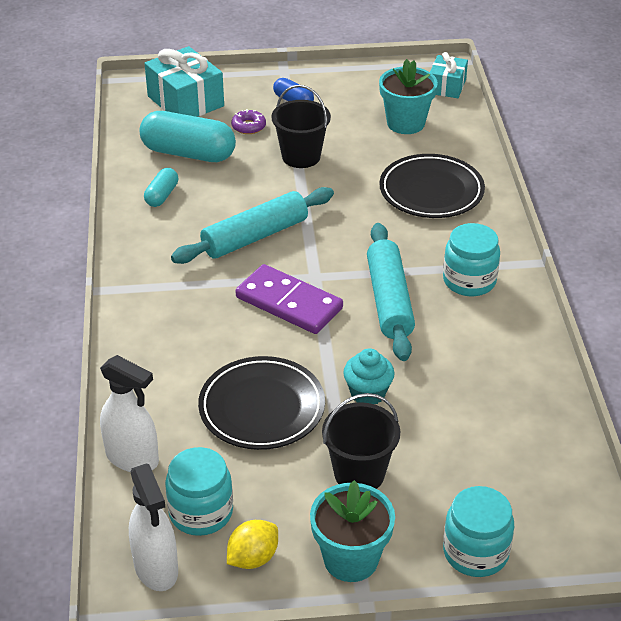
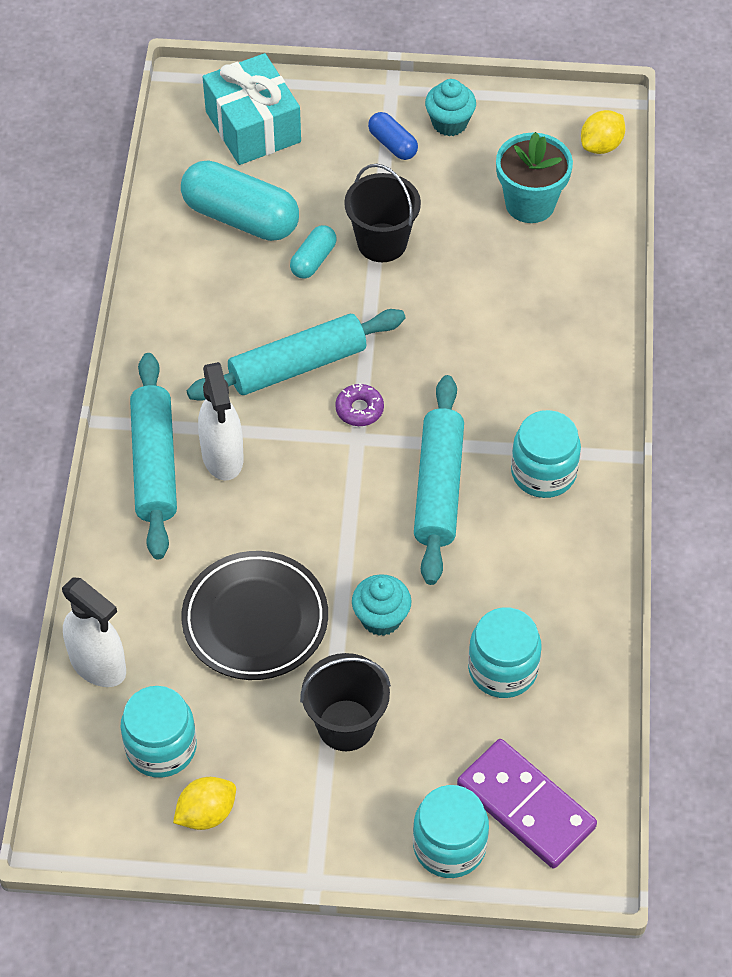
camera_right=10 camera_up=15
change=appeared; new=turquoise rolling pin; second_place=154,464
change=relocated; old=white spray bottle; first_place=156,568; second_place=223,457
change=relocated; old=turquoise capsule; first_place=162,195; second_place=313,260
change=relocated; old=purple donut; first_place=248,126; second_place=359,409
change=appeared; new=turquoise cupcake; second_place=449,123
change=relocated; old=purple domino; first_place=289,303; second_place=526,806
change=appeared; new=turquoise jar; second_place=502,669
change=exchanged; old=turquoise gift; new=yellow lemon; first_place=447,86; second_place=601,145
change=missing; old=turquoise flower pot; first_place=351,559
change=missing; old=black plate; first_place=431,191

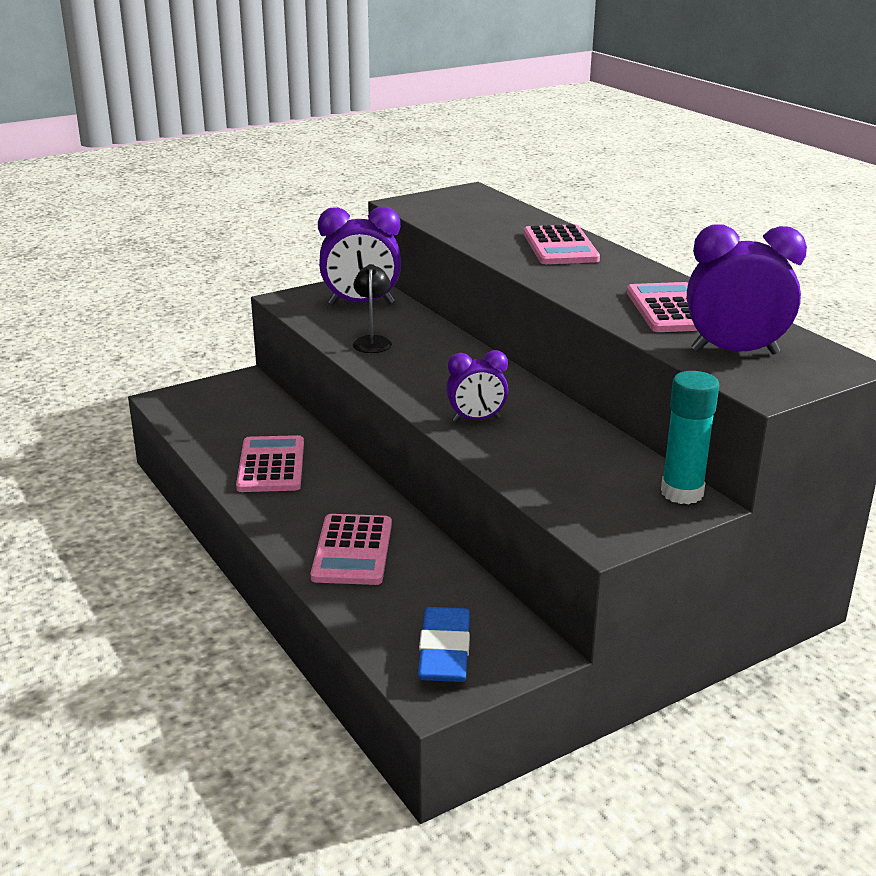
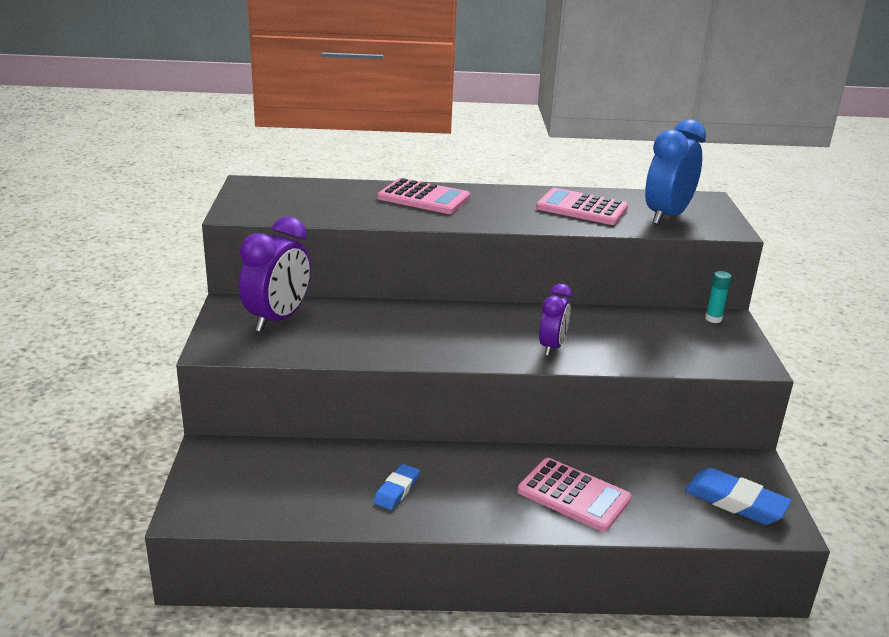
camera_right=-60 camera_up=0
change=exchanged; old=pink calculator; new=blue eraser; first_place=271,465; second_place=397,490
change=colour; old=purple clock; new=blue clock; first_place=734,352; second_place=667,216
change=size; old=turquoise glue stick; first_place=682,493; second_place=713,319; factor=0.55
change=missing; old=black lamp; first_place=372,341

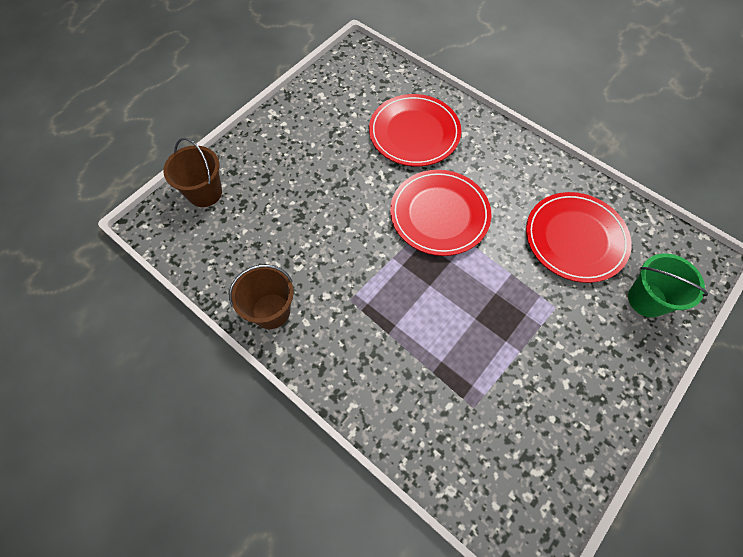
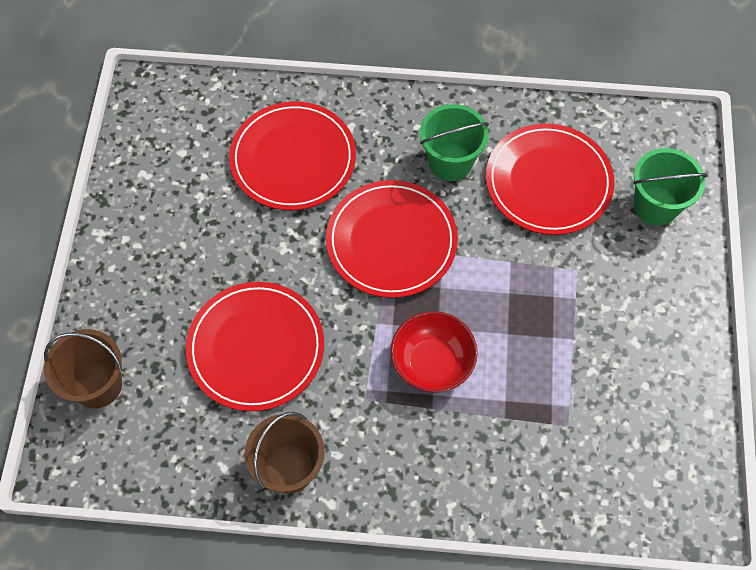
camera_right=-35 camera_up=0
change=appeared; new=red plate; second_place=256,348
change=appeared; new=red bowl; second_place=432,363
change=appeared; new=green bucket; second_place=450,162

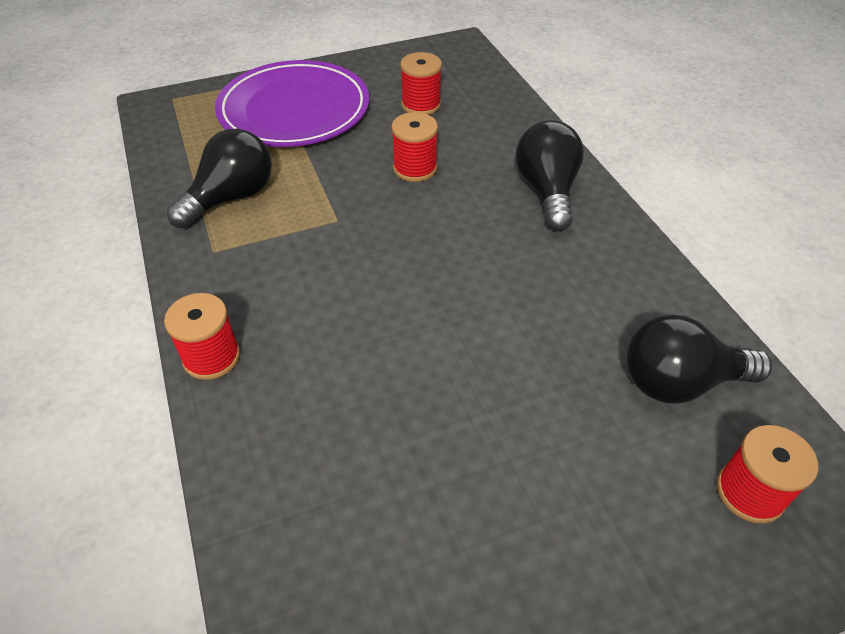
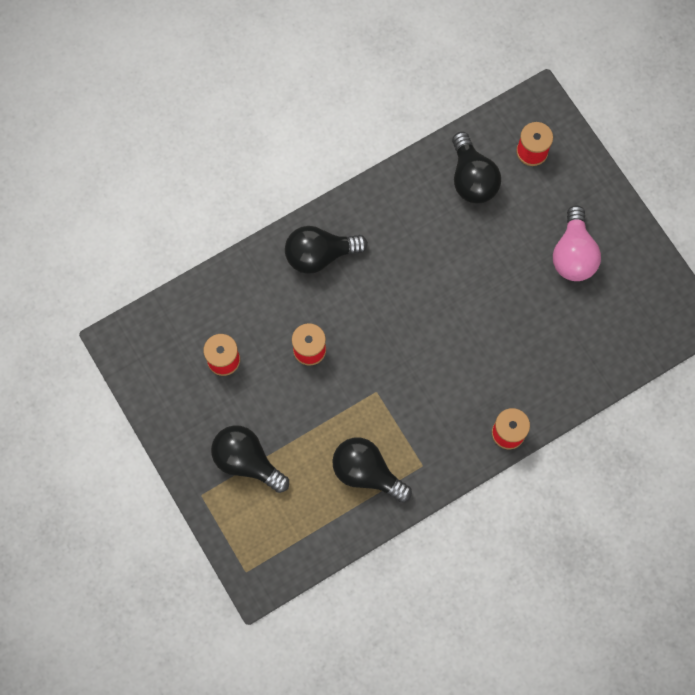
camera_right=-100 camera_up=25
change=exchanged; old=purple plate; new=black light bulb; first_place=294,110; second_place=247,461
change=appeared; new=pink light bulb; second_place=573,254

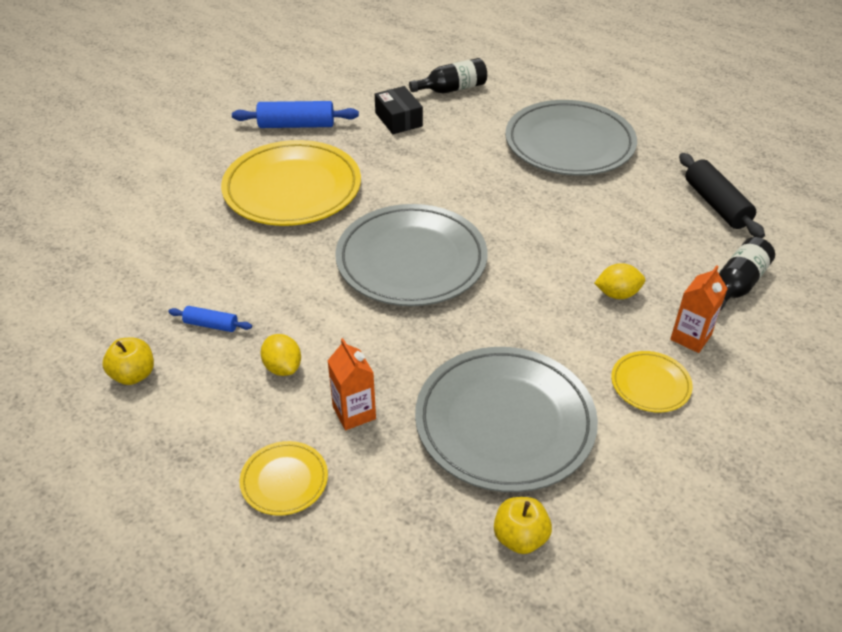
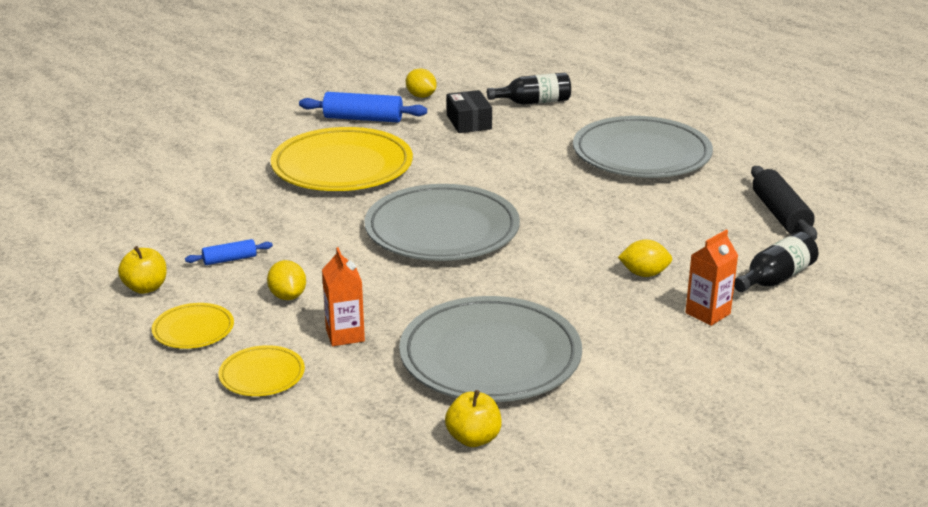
camera_right=10 camera_up=-15
change=relocated; old=yellow plate; first_place=650,384; second_place=193,330
change=spun; old=blue rolling pin; first_place=211,325; second_place=230,259; degrees=-45
change=appeared; new=yellow lemon; second_place=421,96

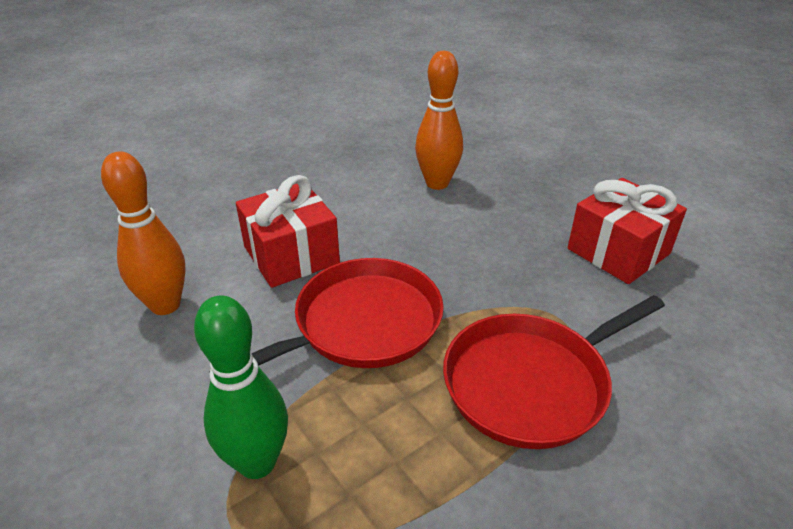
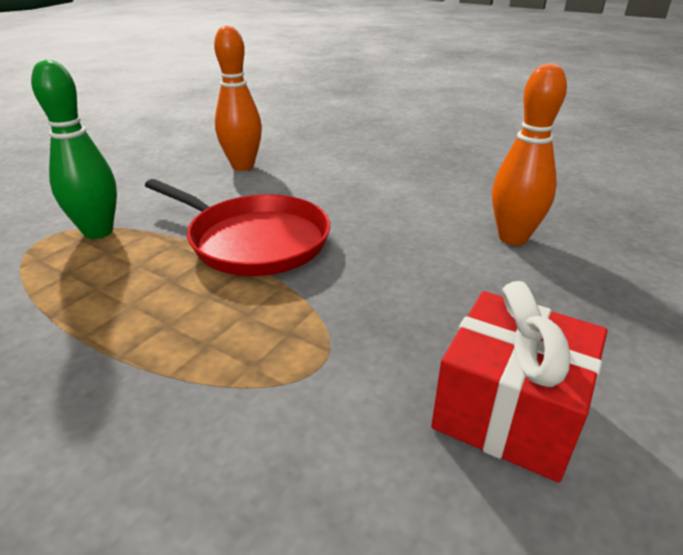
camera_right=70 camera_up=-5
change=missing; old=red gift; first_place=291,255
change=missing; old=red pan; first_place=532,383

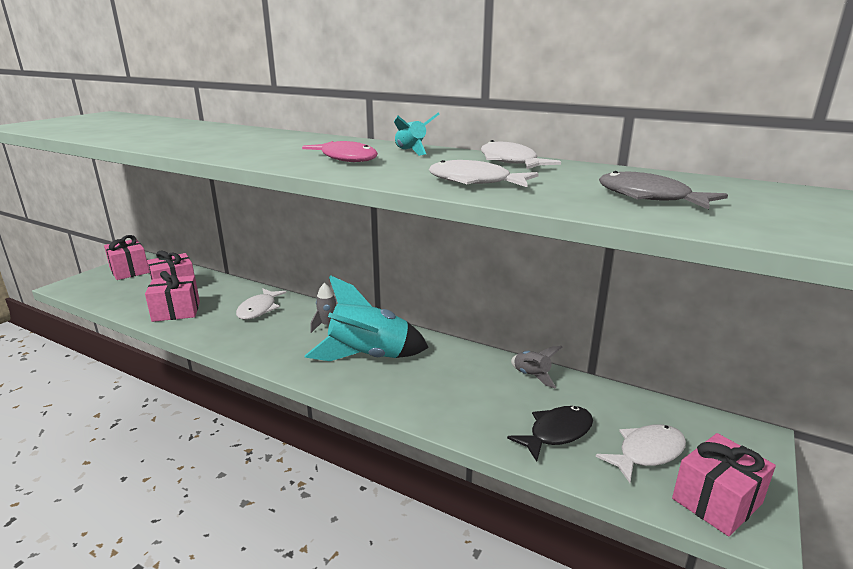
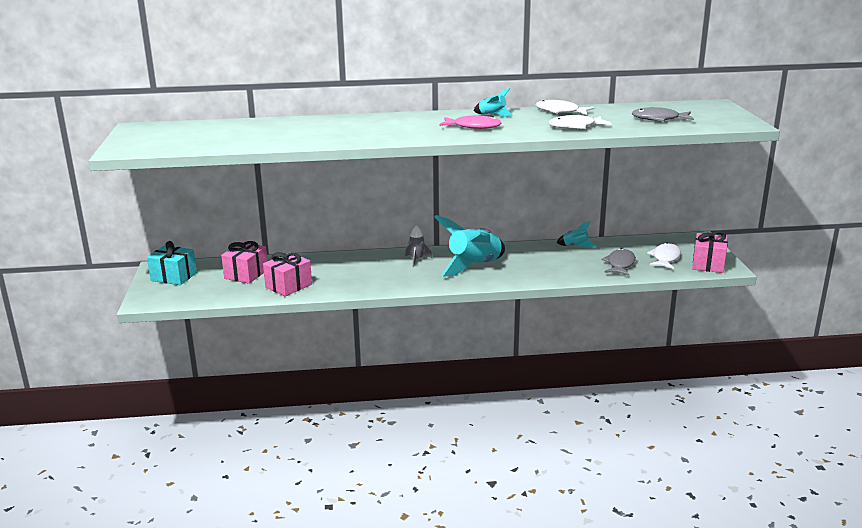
camera_right=-35 camera_up=0
change=colour; old=pink gift; new=turquoise gift; first_place=129,271; second_place=174,277
change=colour; old=grey rocket; new=turquoise rocket; first_place=532,376; second_place=575,246
change=colour; old=black fish; new=grey fish; first_place=556,433; second_place=620,264
change=missing; old=white fish; first_place=259,309

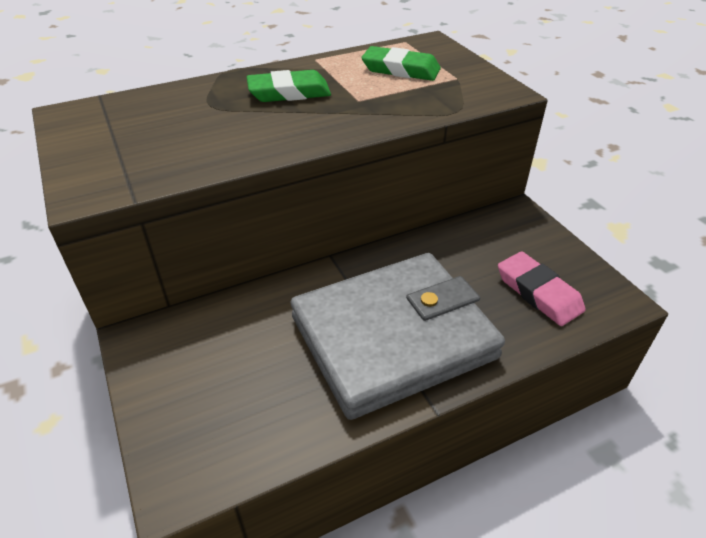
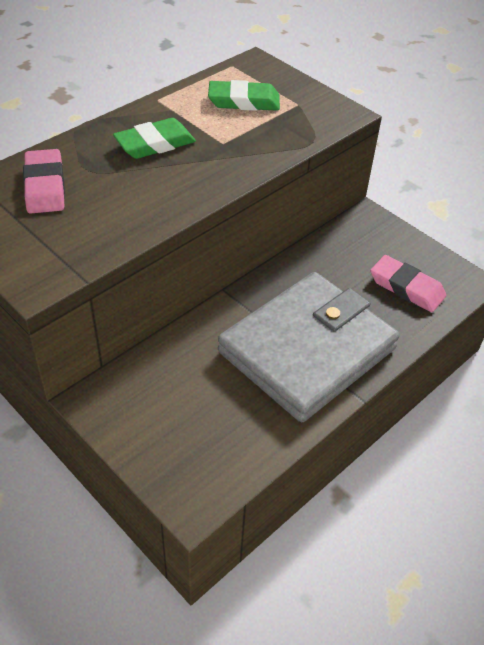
camera_right=-20 camera_up=5
change=appeared; new=pink eraser; second_place=45,186

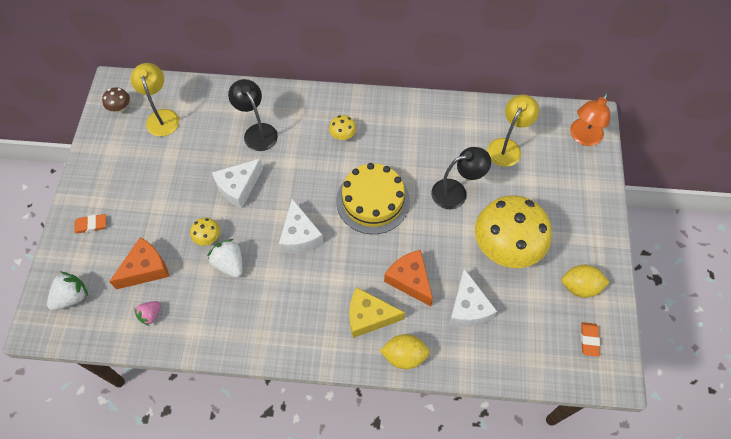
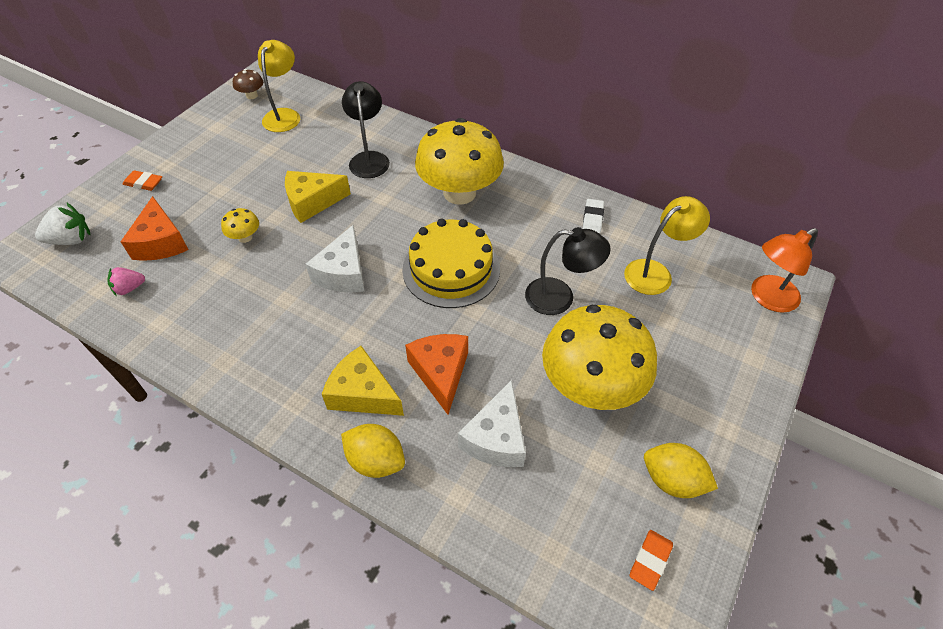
camera_right=25 camera_up=-10
change=spun; old=orange cheese; first_place=145,269; second_place=161,242; degrees=90
change=colour; old=white cheese; new=yellow cheese; first_place=238,187; second_place=312,202
change=size; old=yellow mushroom; first_place=343,135; second_place=459,193; factor=2.49
change=appeared; new=white eraser; second_place=592,218
change=missing; old=white strawberry; first_place=229,264

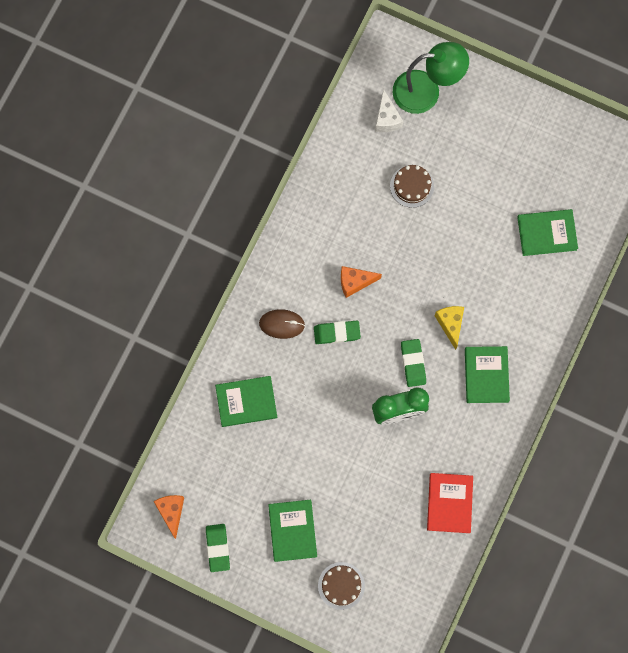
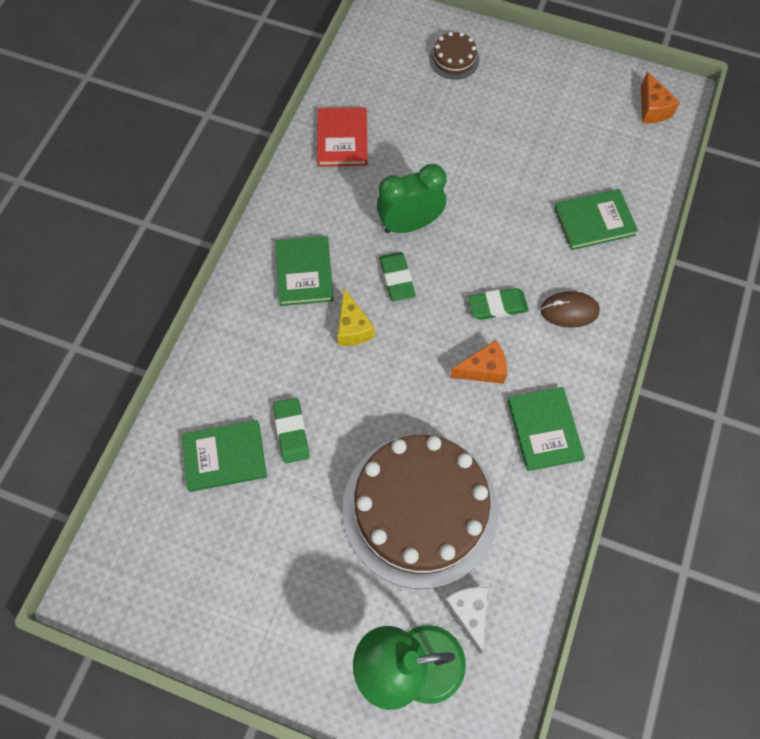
camera_right=175 camera_up=-10
change=relocated; old=green eraser; first_place=217,548; second_place=291,431
change=size; old=brown cake; first_place=412,186; second_place=420,509; factor=2.42
change=relocated; old=green book; first_place=292,530; second_place=544,430

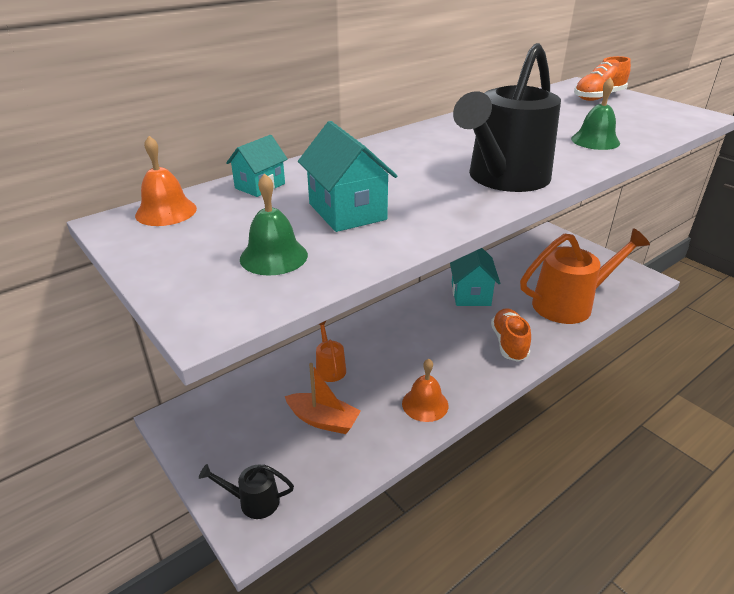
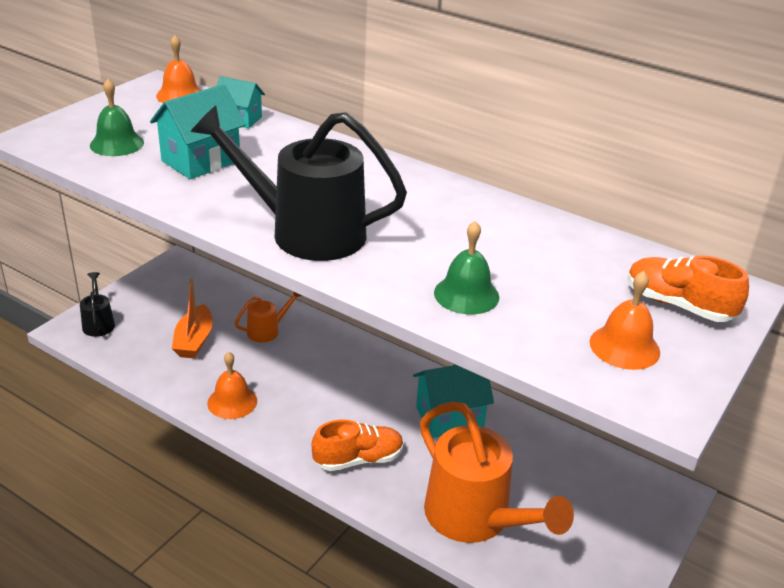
camera_right=70 camera_up=0
change=appeared; new=orange bell; second_place=624,347

